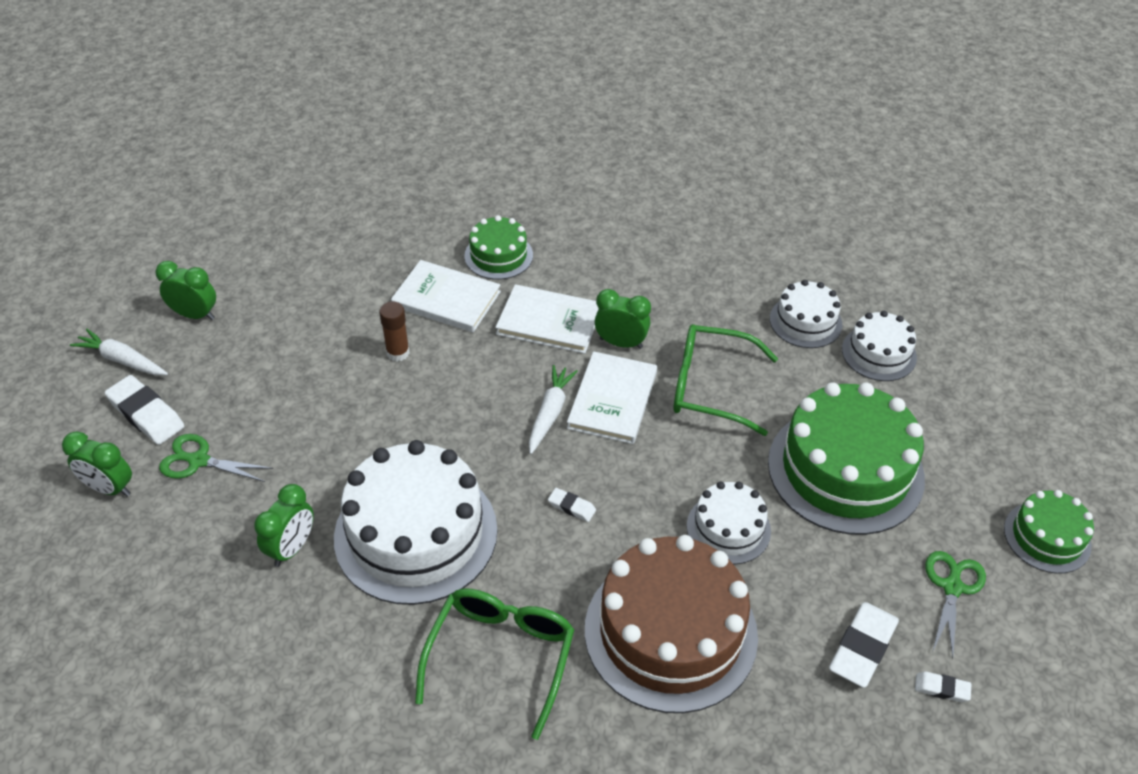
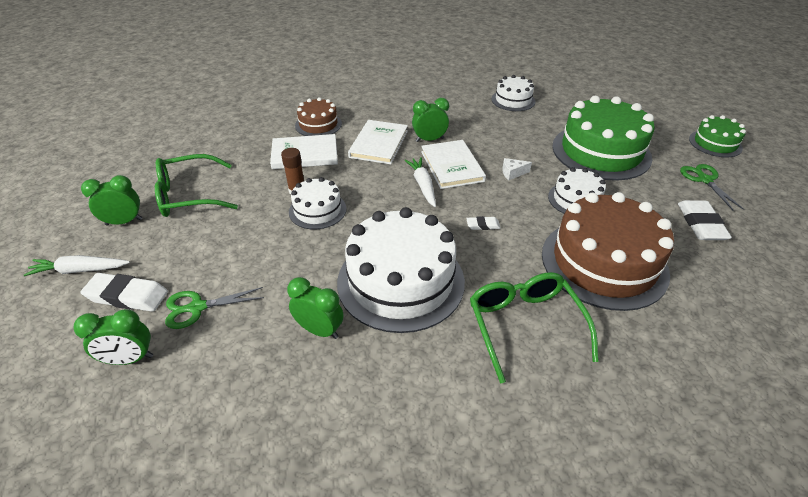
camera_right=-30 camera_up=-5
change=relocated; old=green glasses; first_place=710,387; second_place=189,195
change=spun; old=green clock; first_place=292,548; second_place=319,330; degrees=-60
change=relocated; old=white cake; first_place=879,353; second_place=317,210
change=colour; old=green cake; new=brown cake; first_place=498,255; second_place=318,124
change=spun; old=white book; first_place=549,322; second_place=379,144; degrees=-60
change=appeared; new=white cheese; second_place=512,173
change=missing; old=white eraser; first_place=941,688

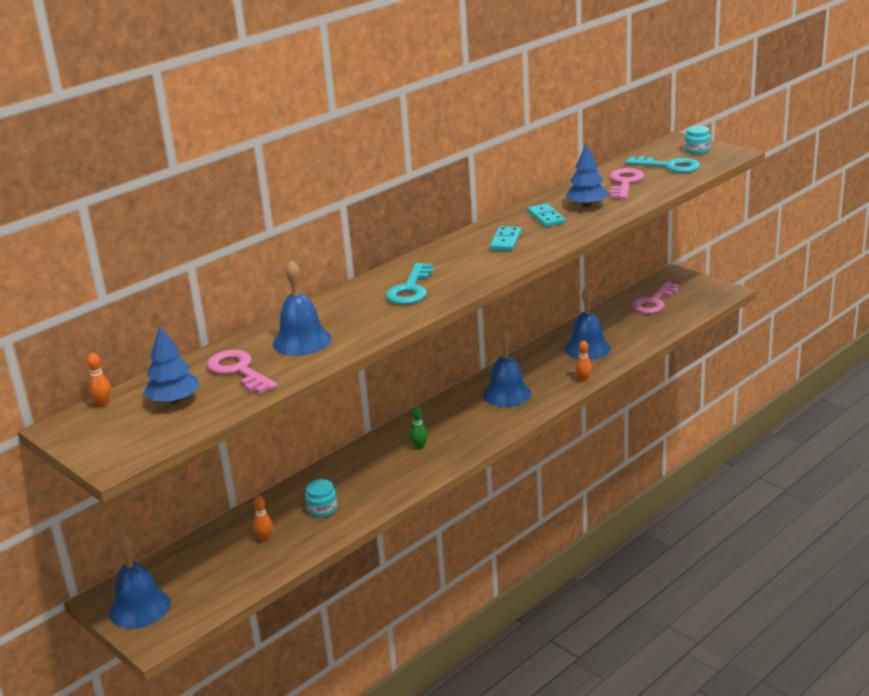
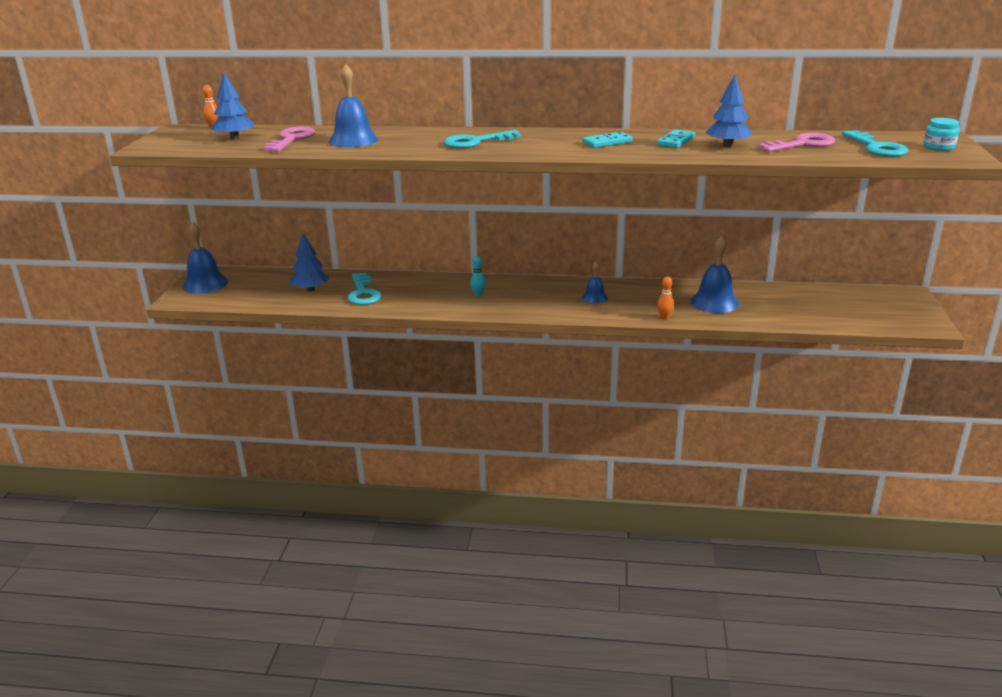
camera_right=50 camera_up=0
change=exchanged; old=orange bowling pin; new=blue tree; first_place=265,538; second_place=310,289
change=exchanged; old=turquoise jar; new=turquoise key; first_place=322,509; second_place=363,293
change=colour; old=green bowling pin; new=turquoise bowling pin; first_place=419,447; second_place=478,294
change=size; old=blue bell; first_place=507,394; second_place=594,297; factor=0.56
change=missing; old=pink key; first_place=654,302

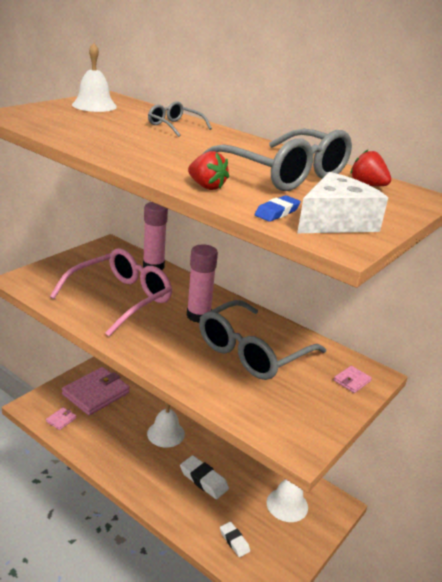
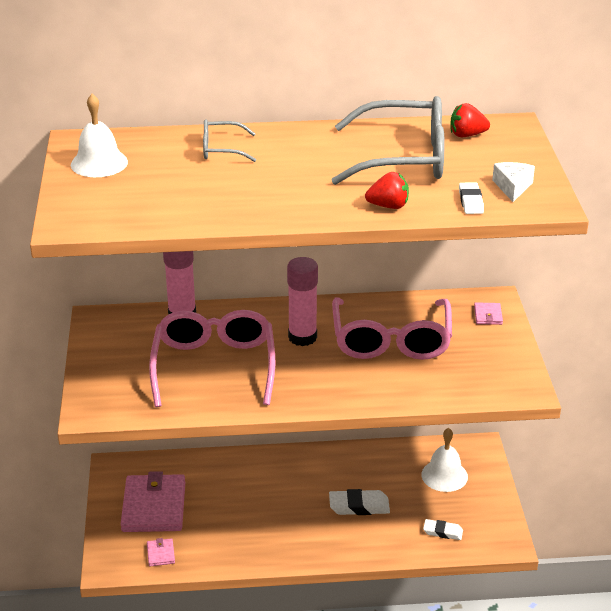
camera_right=-40 camera_up=5
change=colour; old=grey glasses; new=pink glasses; first_place=252,352; second_place=391,340
change=colour; old=blue eraser; new=white eraser; first_place=277,212; second_place=471,201
change=size; old=white cheese; first_place=335,221; second_place=512,187; factor=0.59
change=missing; old=white bell; first_place=166,433

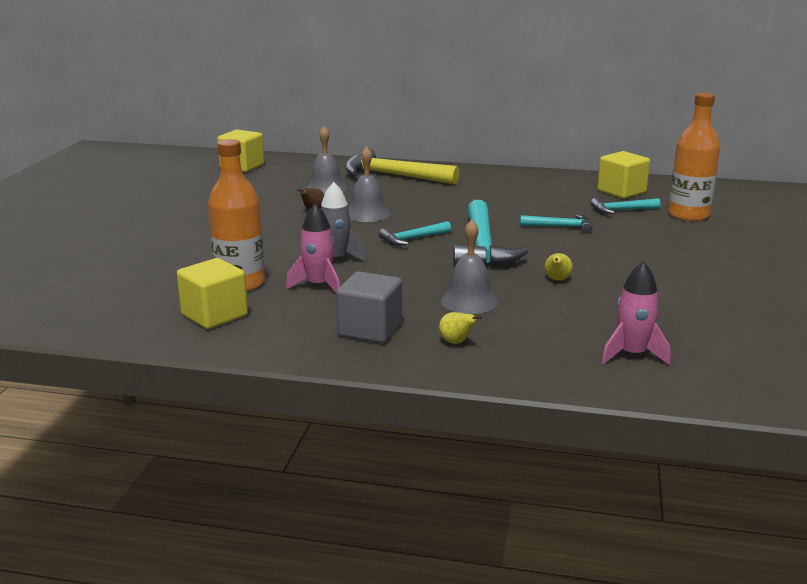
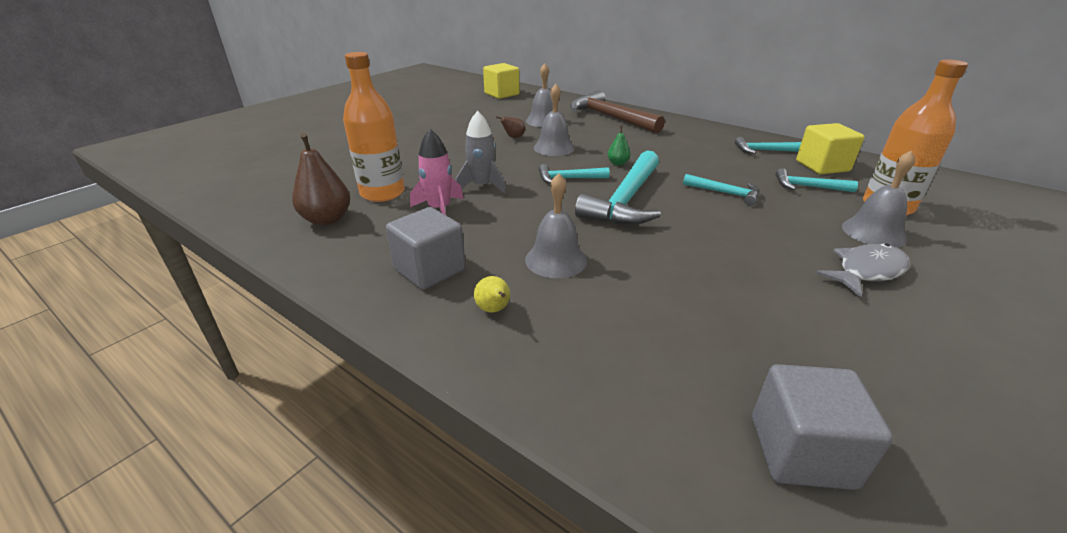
camera_right=25 camera_up=10
change=exchanged; old=yellow cube; new=brown pear; first_place=214,315; second_place=327,219
change=colour; old=yellow hammer; new=brown hammer; first_place=393,175; second_place=610,117
change=appeared; new=green pear; second_place=618,163
change=appeared; new=turquoise hammer; second_place=763,151
change=appeared; new=grey cube; second_place=801,451
change=appeared; new=grey fish; second_place=866,271
change=appeared; new=grey bell; second_place=873,232
change=missing; old=yellow pear; first_place=557,280
change=missing; old=pink rocket; first_place=632,354

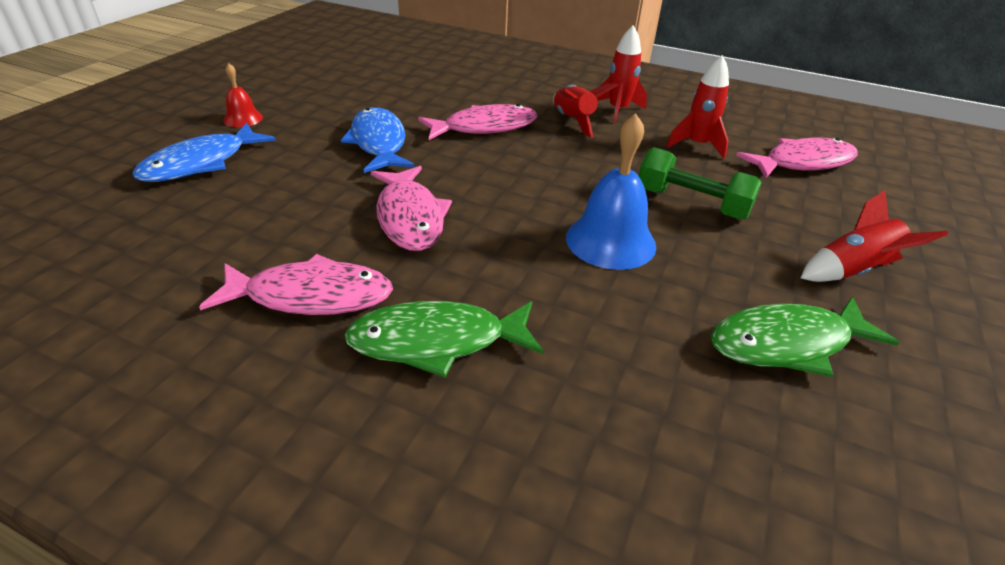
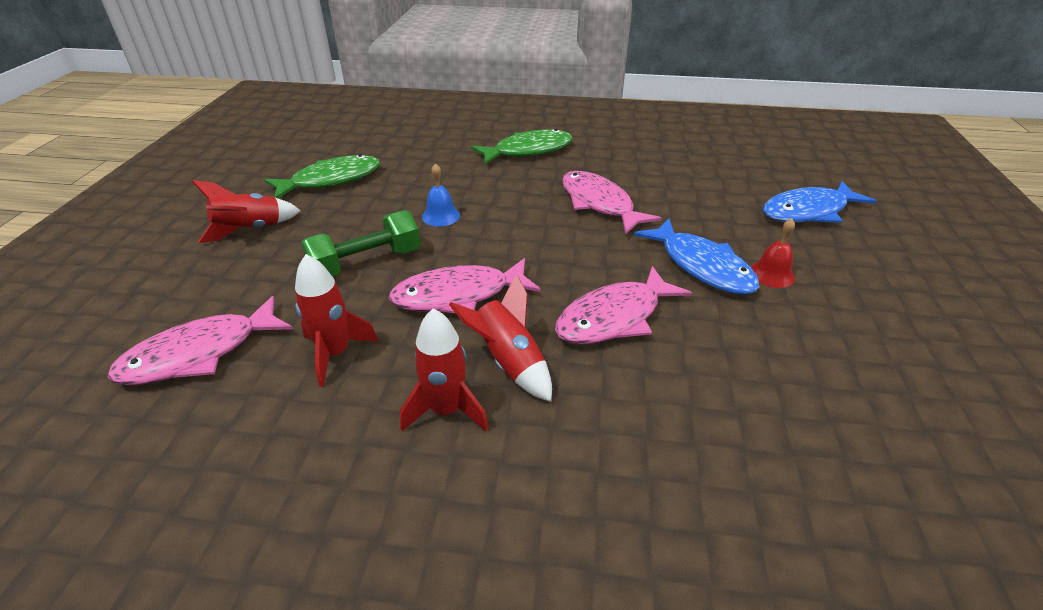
camera_right=165 camera_up=0
change=spun; old=green dumbbell; first_place=691,203; second_place=366,262; degrees=-45
change=relocated; old=pink fish; first_place=311,296; second_place=459,295
change=size; old=blue bell; first_place=610,241; second_place=441,216; factor=0.54
change=relocated; old=red bell; first_place=243,118; second_place=771,274
change=spun; old=blue fish; first_place=201,163; second_place=808,211; degrees=-135

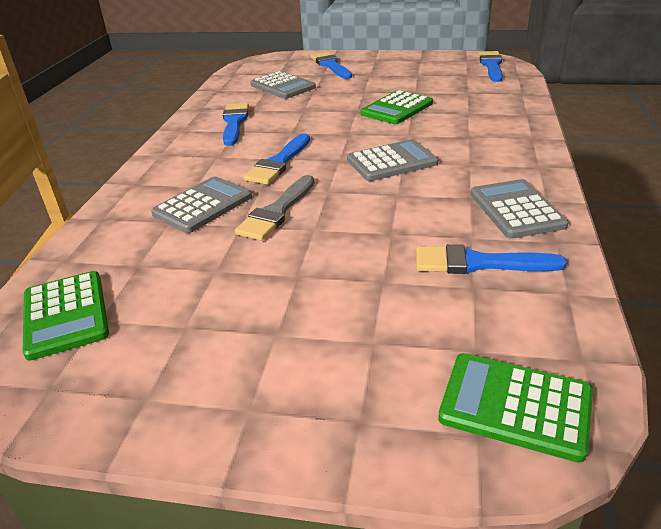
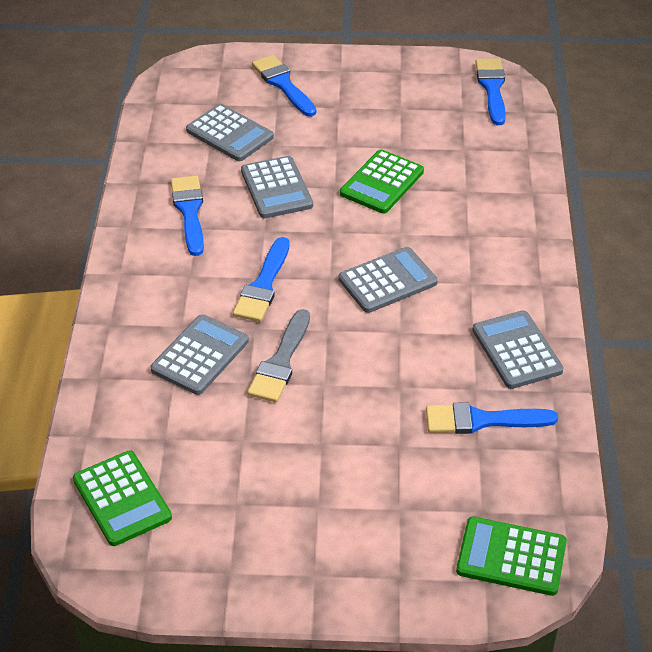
camera_right=-10 camera_up=10
change=appeared; new=grey calculator; second_place=276,188

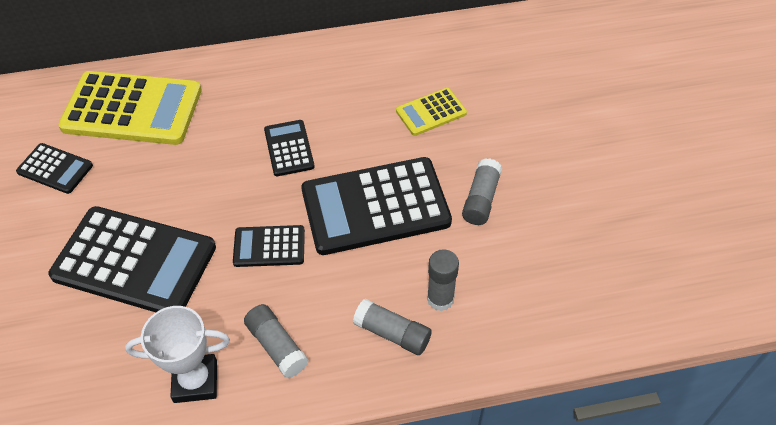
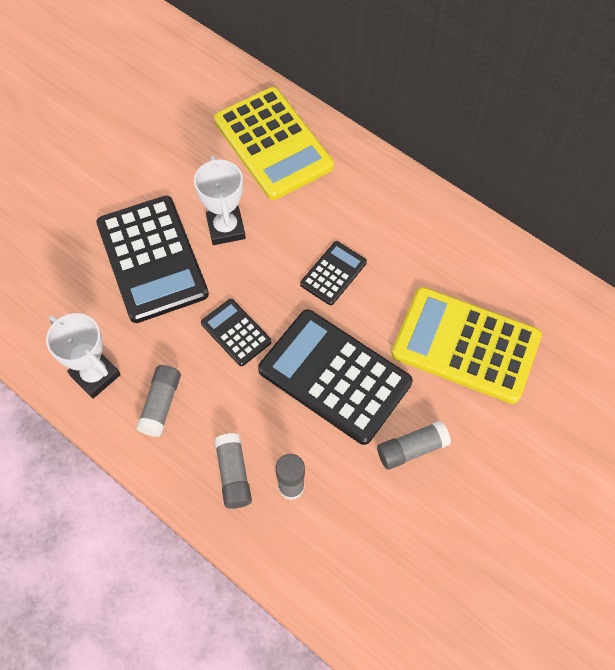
camera_right=50 camera_up=10
change=appeared; new=white trophy; second_place=226,228
change=size; old=yellow calculator; first_place=431,112; second_place=465,345; factor=2.02
change=missing; old=black calculator; first_place=55,169

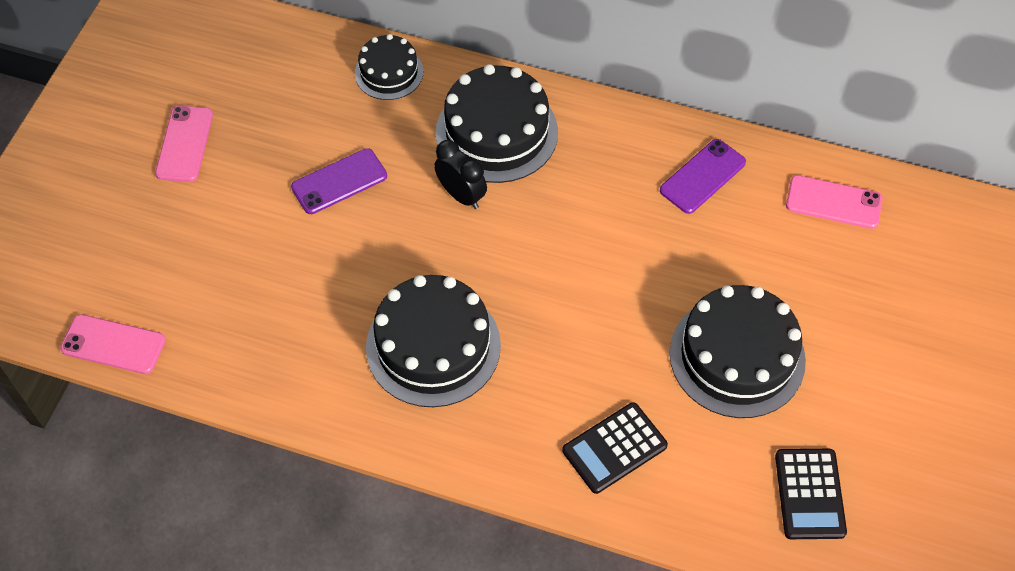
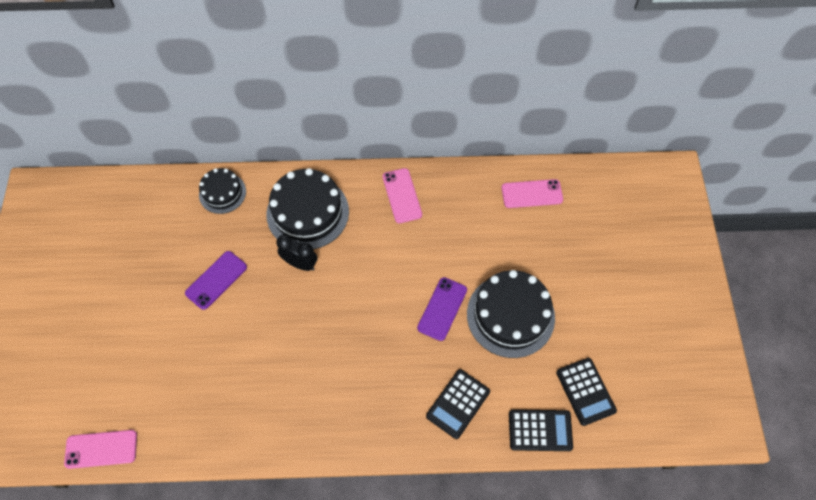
camera_right=-20 camera_up=5
change=relocated; old=pink phone; first_place=184,144; second_place=402,195
change=relocated; old=purple phone; first_place=702,176; second_place=442,309
change=appeared; new=black calculator; second_place=540,430
change=missing; old=black cake; first_place=433,346

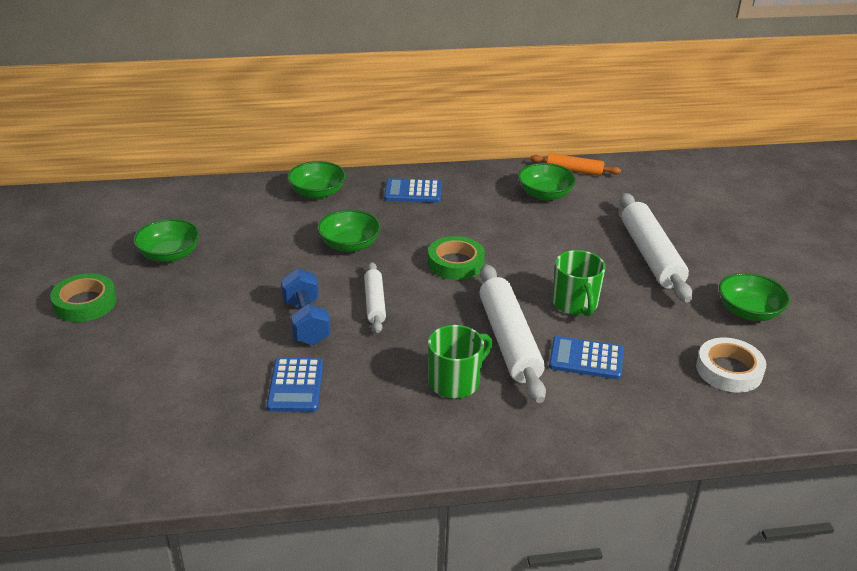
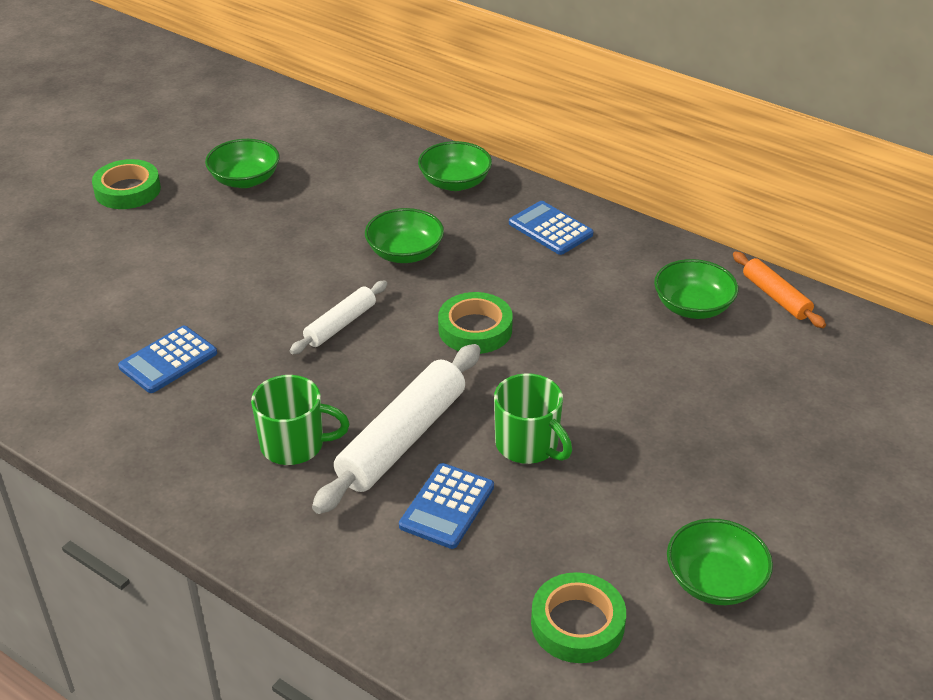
camera_right=45 camera_up=5
change=spun; old=blue calculator; first_place=586,358; second_place=447,506; degrees=-120
change=spun; old=green mug; first_place=575,304; second_place=528,445; degrees=-75
change=colour; old=white tape; new=green tape; first_place=729,370; second_place=577,624
change=missing; old=blue dumbbell; first_place=306,322
change=missing; old=white rolling pin; first_place=651,256

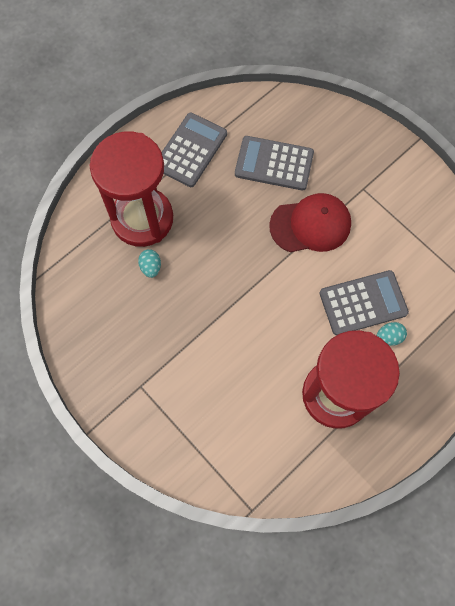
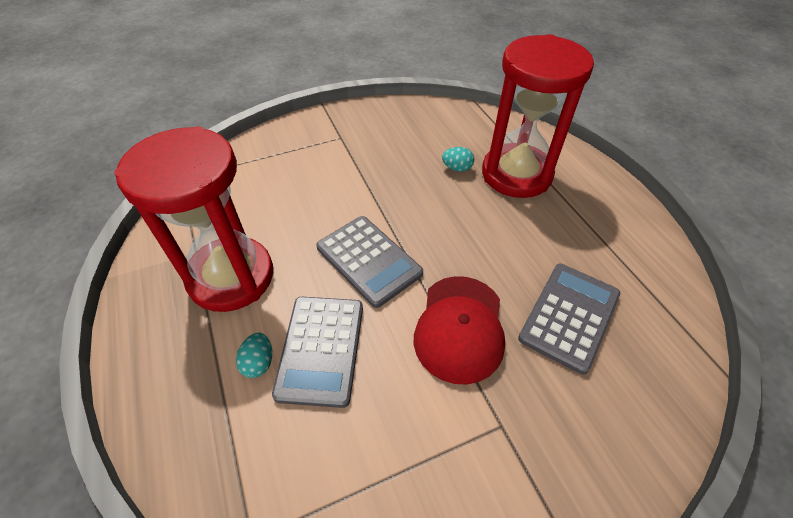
camera_right=110 camera_up=-20
change=relocated; old=grey calculator; first_place=190,150; second_place=369,260

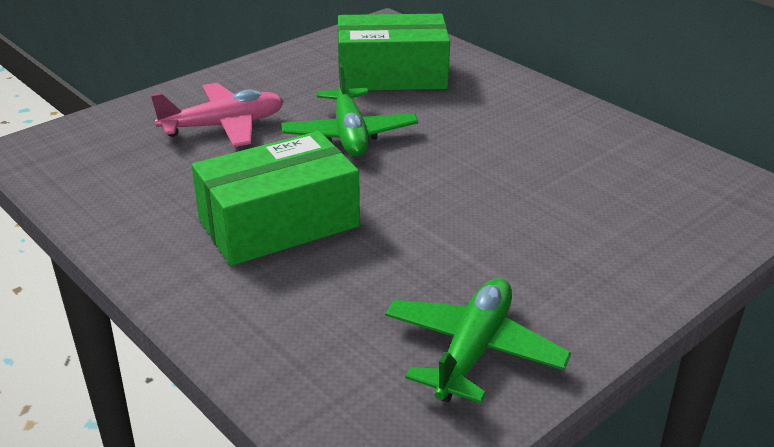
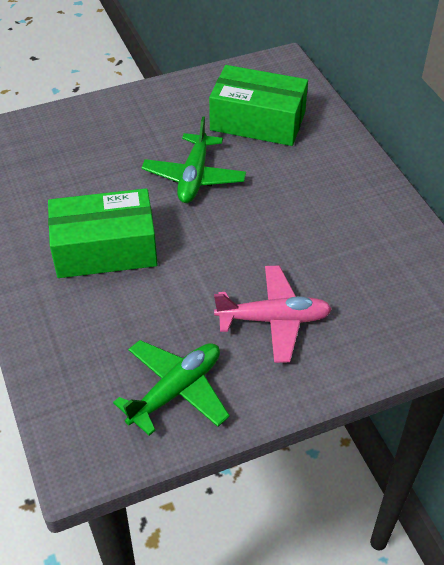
camera_right=20 camera_up=15
change=relocated; old=pink plane; first_place=224,126; second_place=273,319

